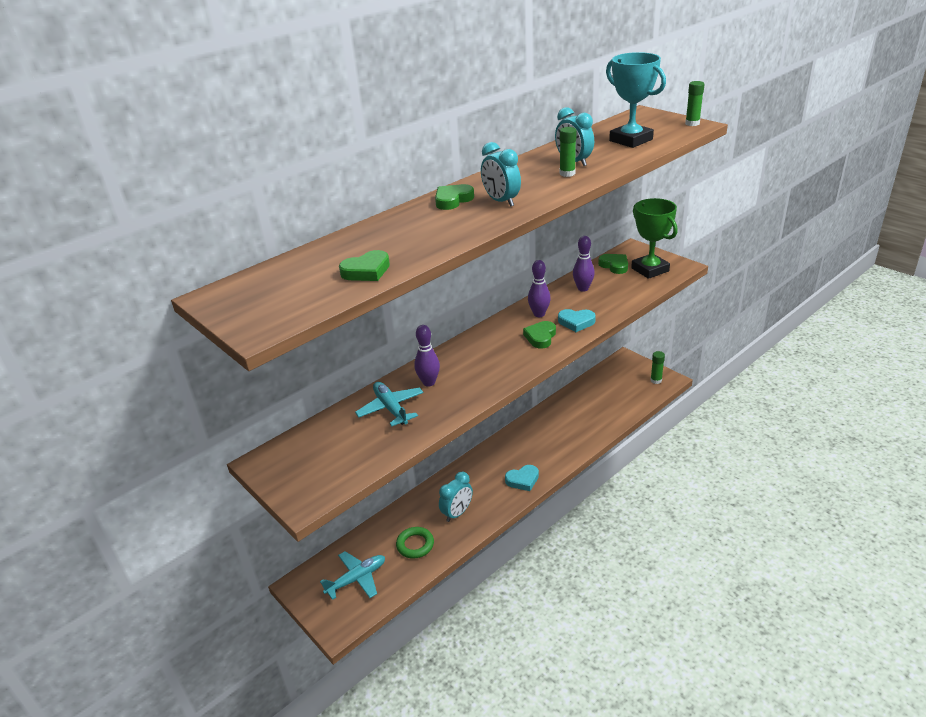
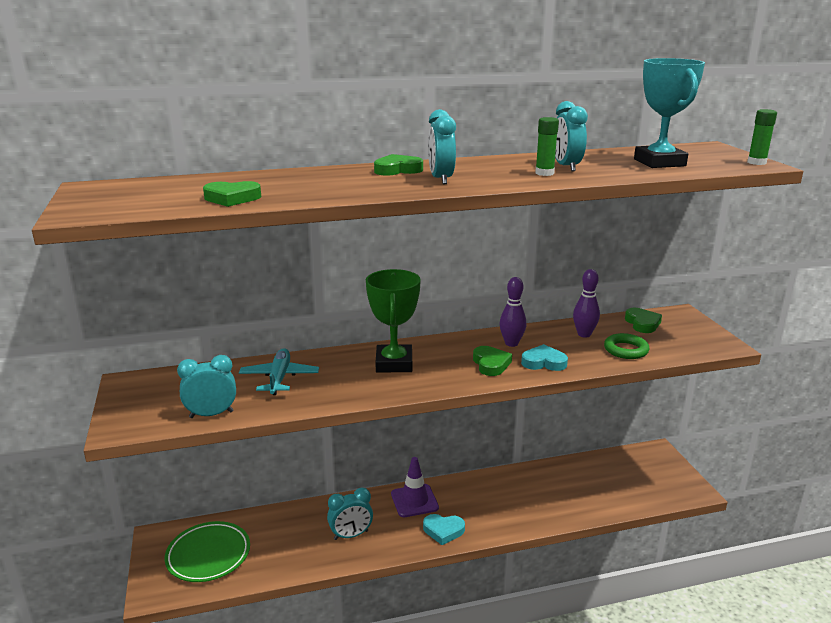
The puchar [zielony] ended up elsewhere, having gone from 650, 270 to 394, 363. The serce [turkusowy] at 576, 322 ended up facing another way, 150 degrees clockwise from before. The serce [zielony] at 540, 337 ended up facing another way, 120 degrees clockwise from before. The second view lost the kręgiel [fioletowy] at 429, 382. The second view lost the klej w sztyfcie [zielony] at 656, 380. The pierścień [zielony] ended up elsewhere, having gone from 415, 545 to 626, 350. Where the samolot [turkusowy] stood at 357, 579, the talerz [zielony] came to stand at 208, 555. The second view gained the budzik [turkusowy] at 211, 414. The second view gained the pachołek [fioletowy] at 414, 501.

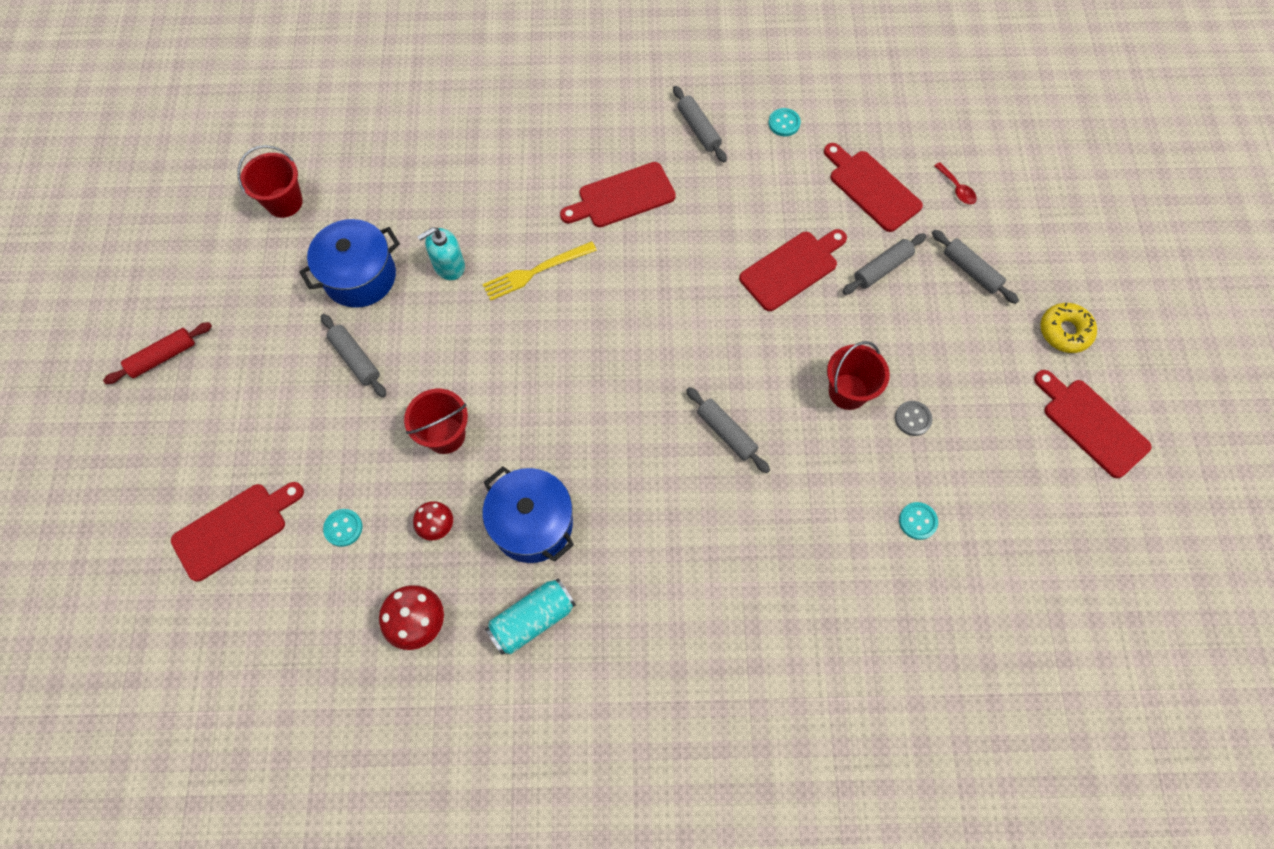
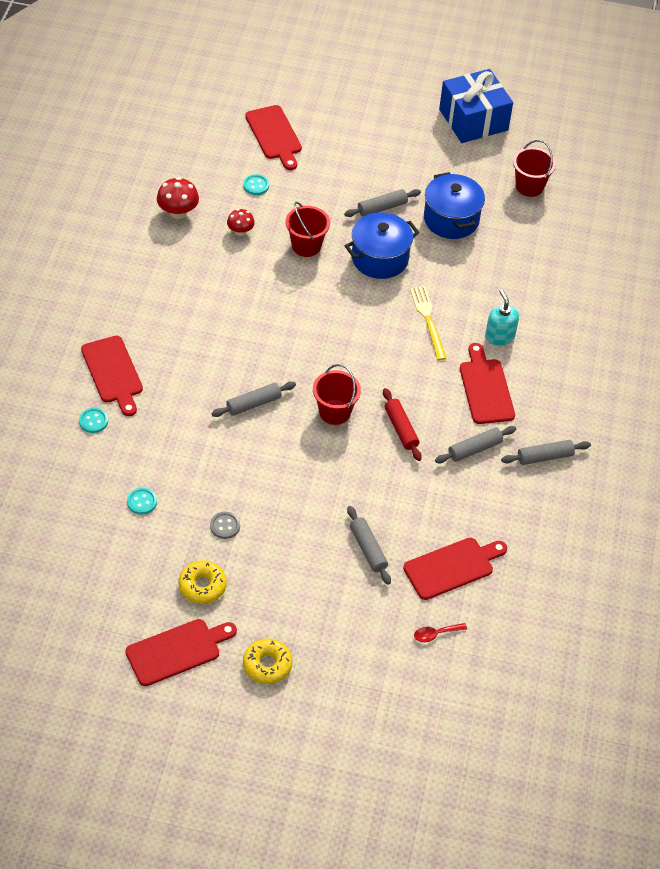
The guzik [turkusowy] ended up elsewhere, having gone from 784, 123 to 93, 421. The dozownik mydła [turkusowy] ended up elsewhere, having gone from 449, 266 to 499, 336. The deska do krojenia [czerwony] ended up elsewhere, having gone from 792, 268 to 113, 373. The wałek do ciasta [szary] ended up elsewhere, having gone from 971, 271 to 475, 449. The wałek do ciasta [czerwony] ended up elsewhere, having gone from 163, 357 to 401, 429. The wiadro [czerwony] ended up elsewhere, having gone from 848, 391 to 334, 412. The garnek [niebieski] ended up elsewhere, having gone from 532, 524 to 380, 258. The second view lost the puszka [turkusowy] at 532, 619. The second view gained the prezent [niebieski] at 473, 120. The second view gained the donut [żółty] at 202, 586.

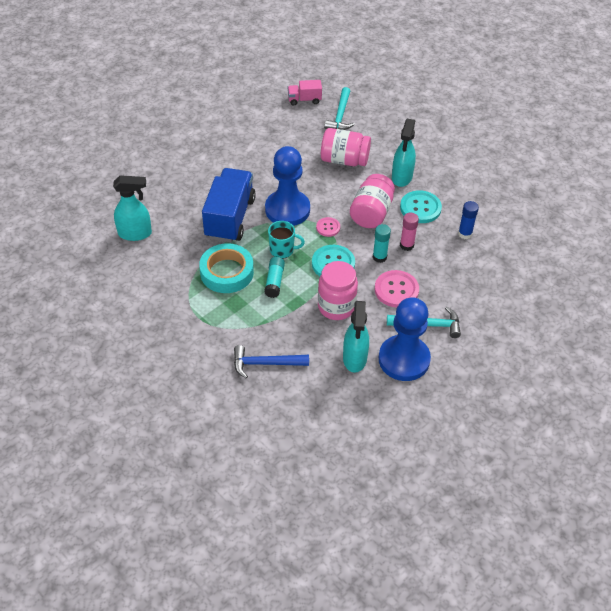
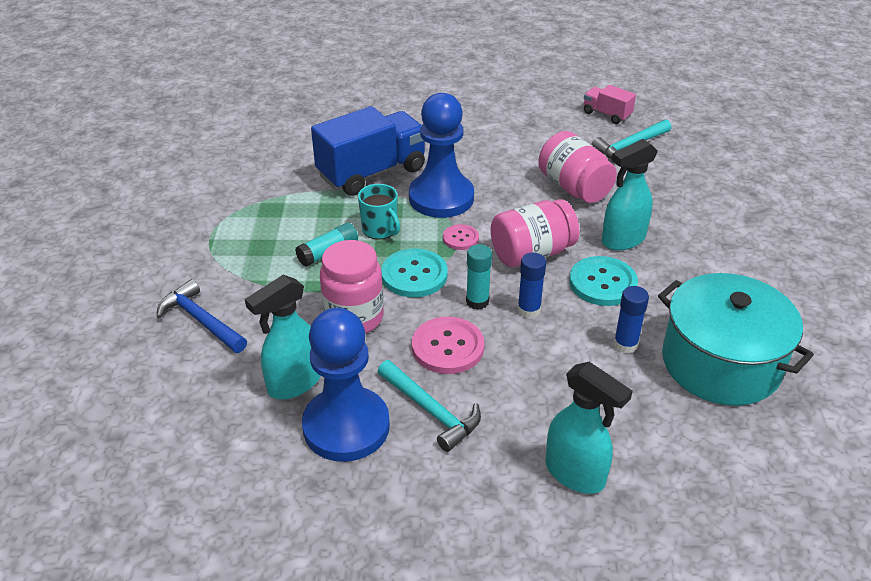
The spryskiwacz [turkusowy] ended up elsewhere, having gone from 135, 233 to 575, 474. What was the klej w sztyfcie [różowy] at 406, 245 turned into the klej w sztyfcie [niebieski] at 529, 310. The second view lost the taśma klejąca [turkusowy] at 227, 272. The second view gained the garnek [turkusowy] at 720, 363.

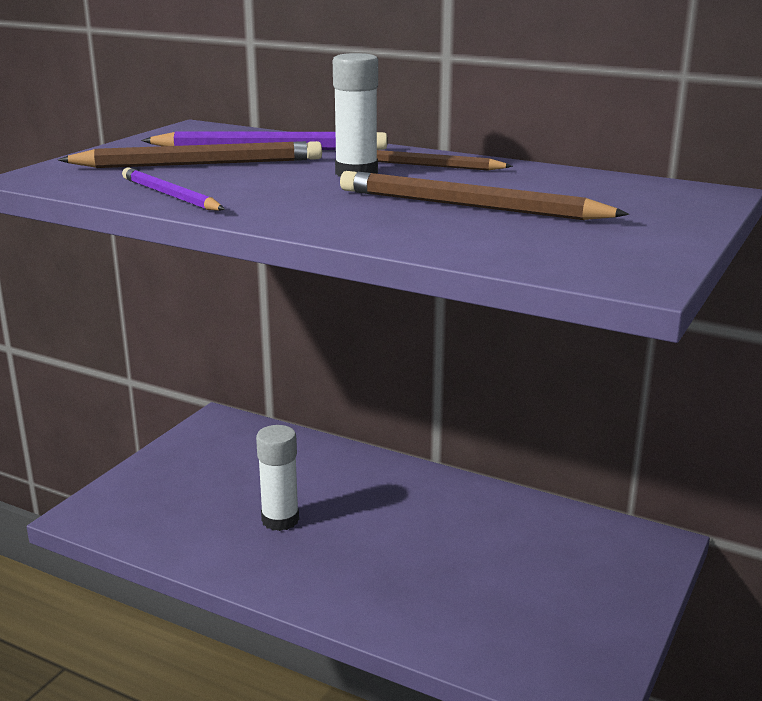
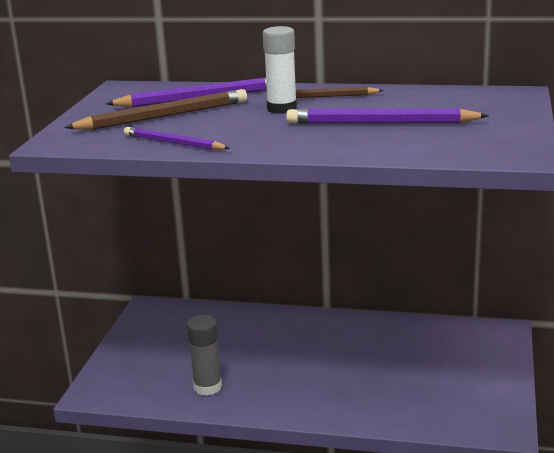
What was the ołówek [brązowy] at 471, 206 turned into the ołówek [fioletowy] at 381, 123. The second view lost the klej w sztyfcie [biały] at 280, 520. The second view gained the klej w sztyfcie [szary] at 207, 387.

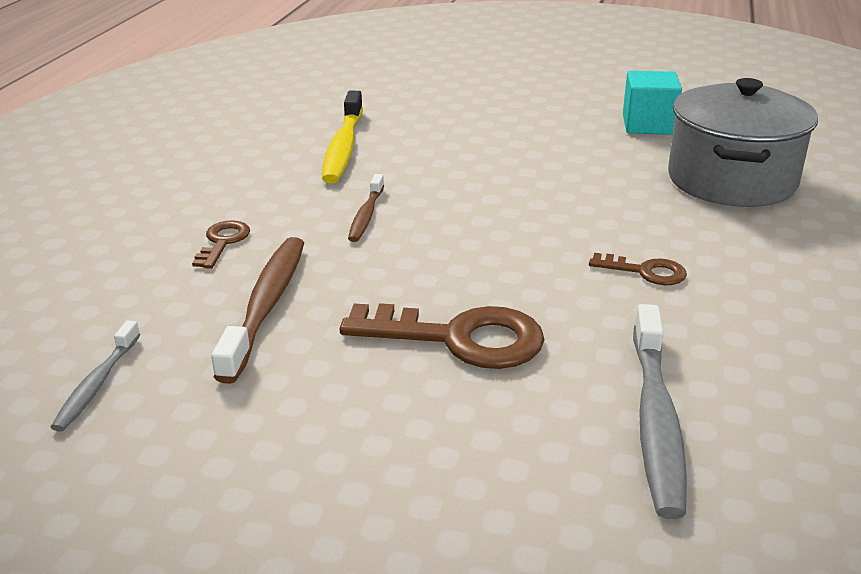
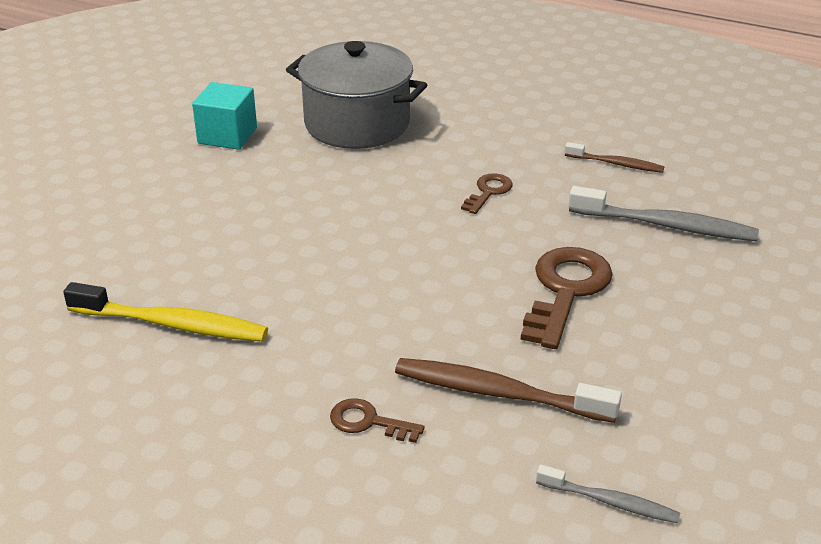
The szczoteczka do zębów [brązowy] ended up elsewhere, having gone from 366, 215 to 616, 164.

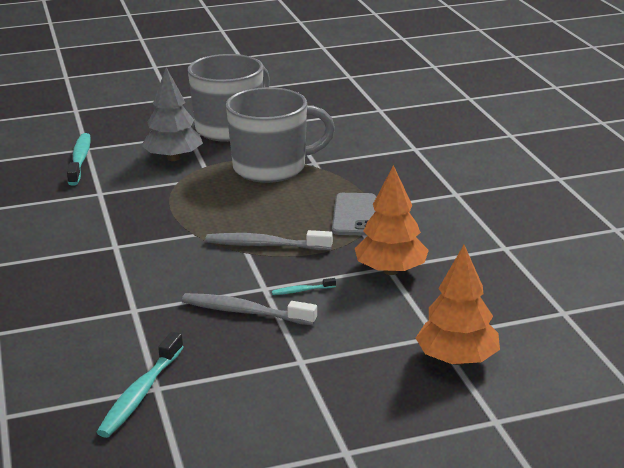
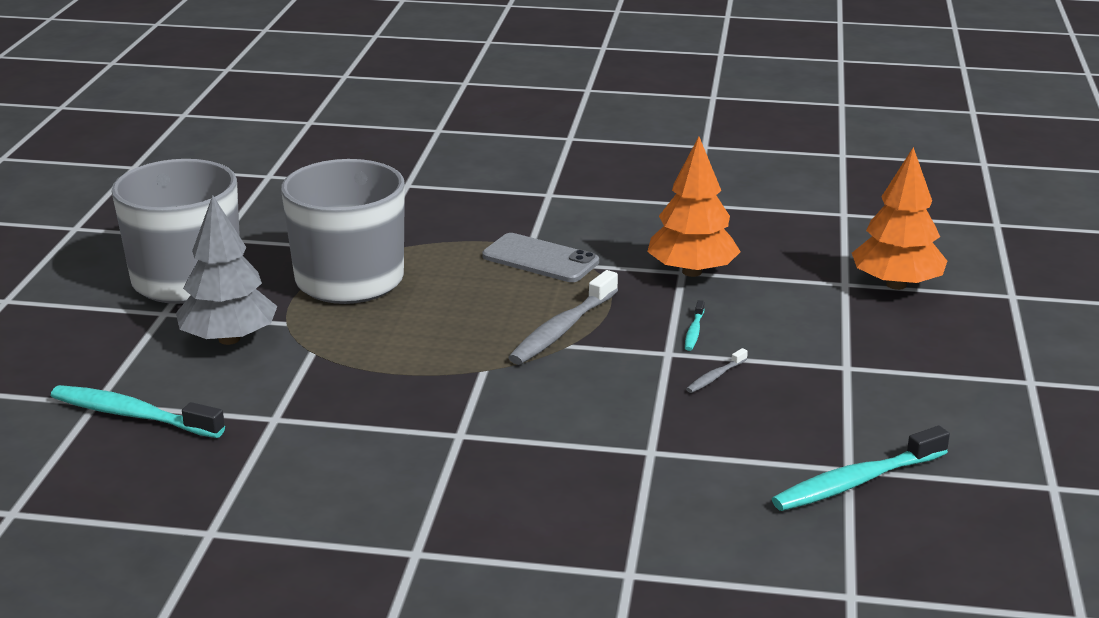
The size of the szczoteczka do zębów [szary] at 244, 312 changed by a factor of 0.48. The szczoteczka do zębów [turkusowy] at 140, 394 ended up facing another way, 105 degrees clockwise from before.

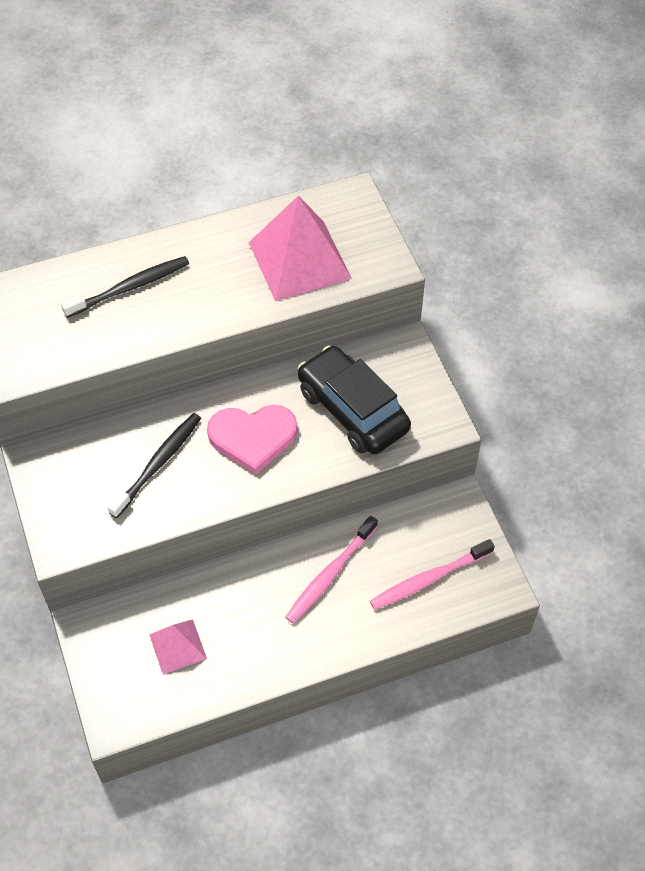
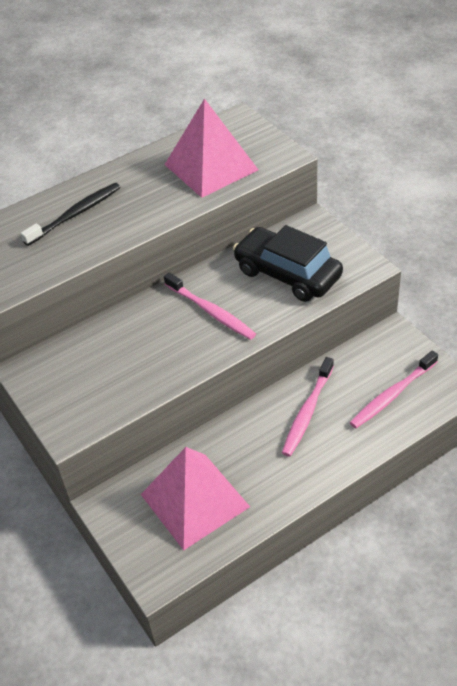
Where the serce [różowy] stood at 253, 437, the szczoteczka do zębów [różowy] came to stand at 211, 312. The second view lost the szczoteczka do zębów [czarny] at 158, 463. The size of the piramida [różowy] at 177, 646 changed by a factor of 1.87.

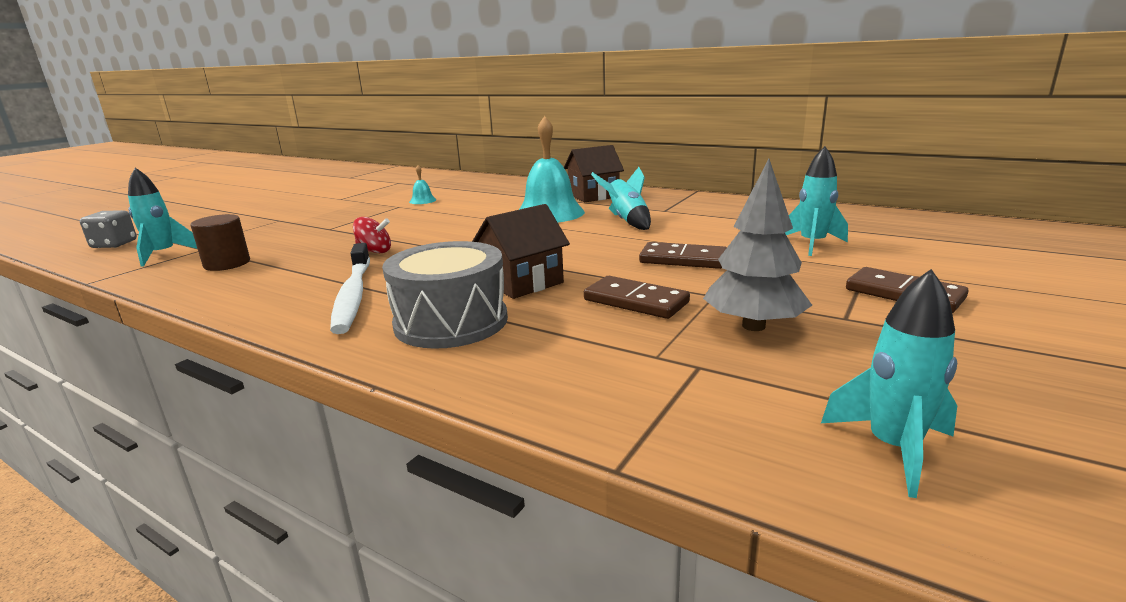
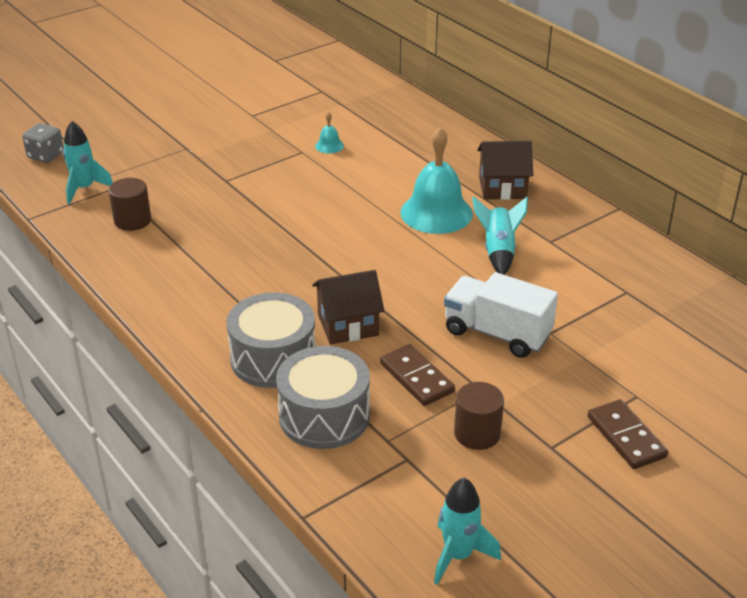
The second view lost the rakieta [turkusowy] at 812, 244. Where the drzewko [szary] stood at 753, 326, the walec [brązowy] came to stand at 477, 433. The second view lost the bączek [czerwony] at 375, 251. Where the kostka domina [brązowy] stood at 683, 259, the ciężarówka [biały] came to stand at 497, 333. The second view lost the szczoteczka do zębów [biały] at 353, 295. The second view gained the bęben [szary] at 324, 416.

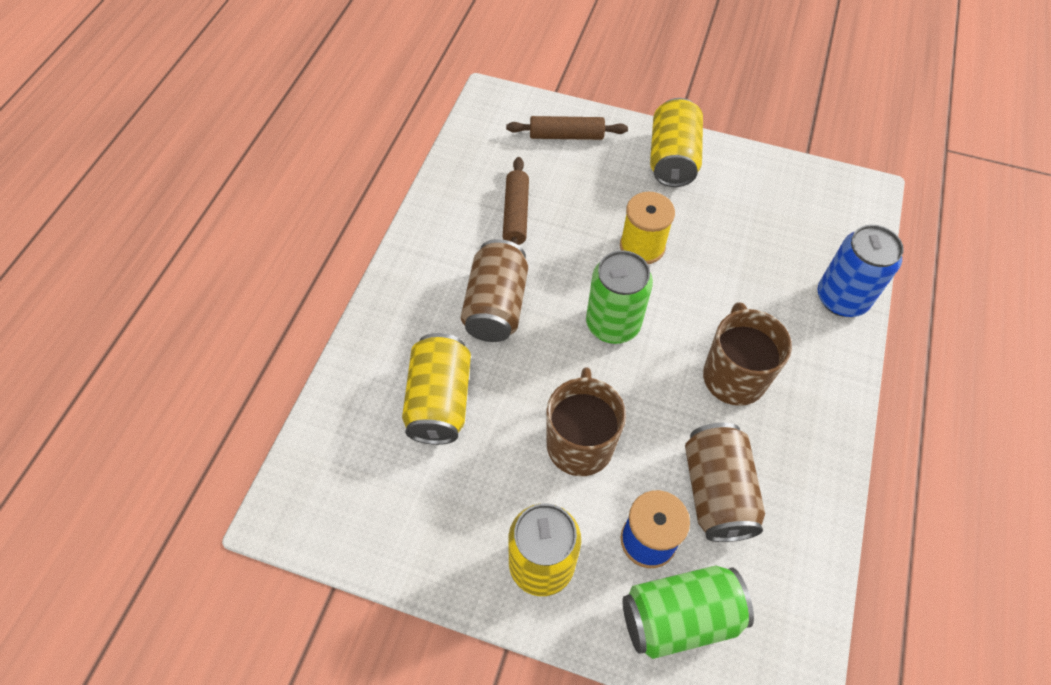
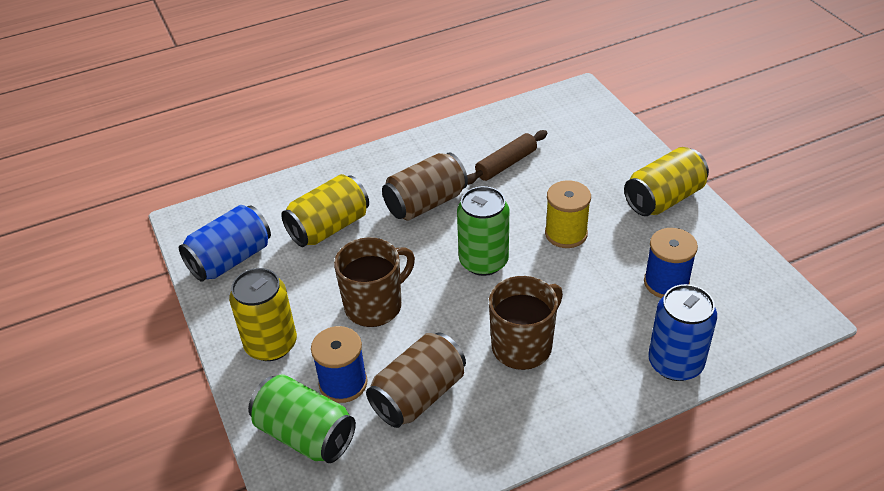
The second view lost the wałek do ciasta [brązowy] at 566, 135. The second view gained the puszka [niebieski] at 230, 259. The second view gained the szpulka [niebieski] at 666, 283.

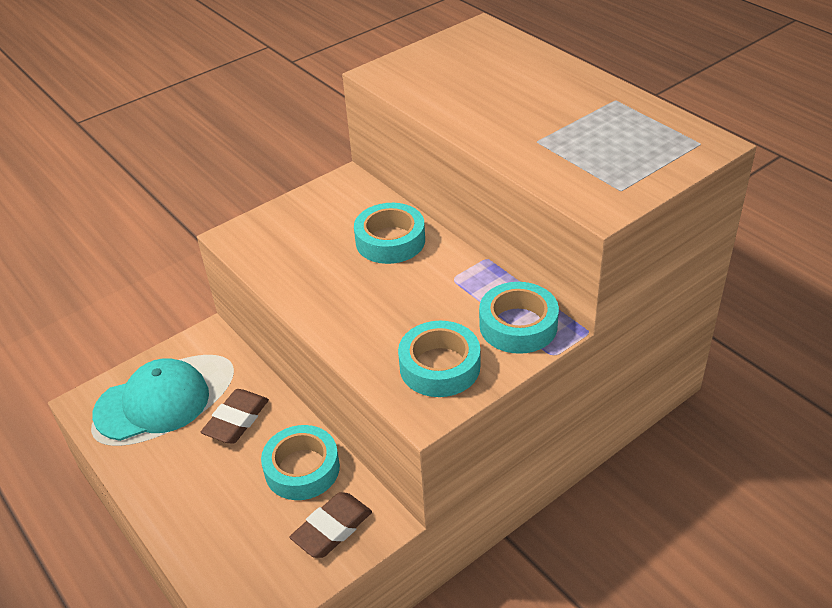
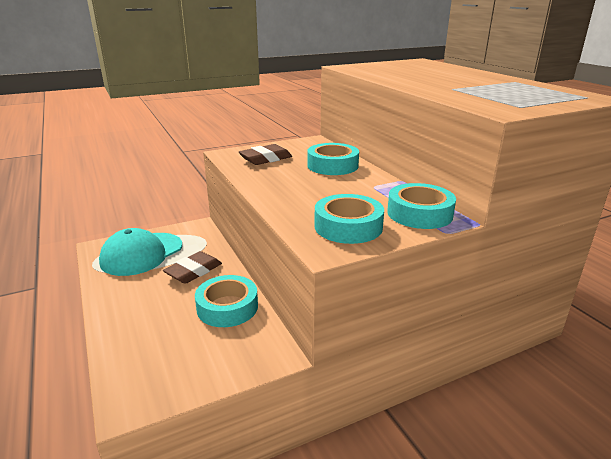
The czapka [turkusowy] at 152, 404 ended up facing another way, 135 degrees clockwise from before. The gumka do mazania [brązowy] ended up elsewhere, having gone from 332, 529 to 265, 159.

